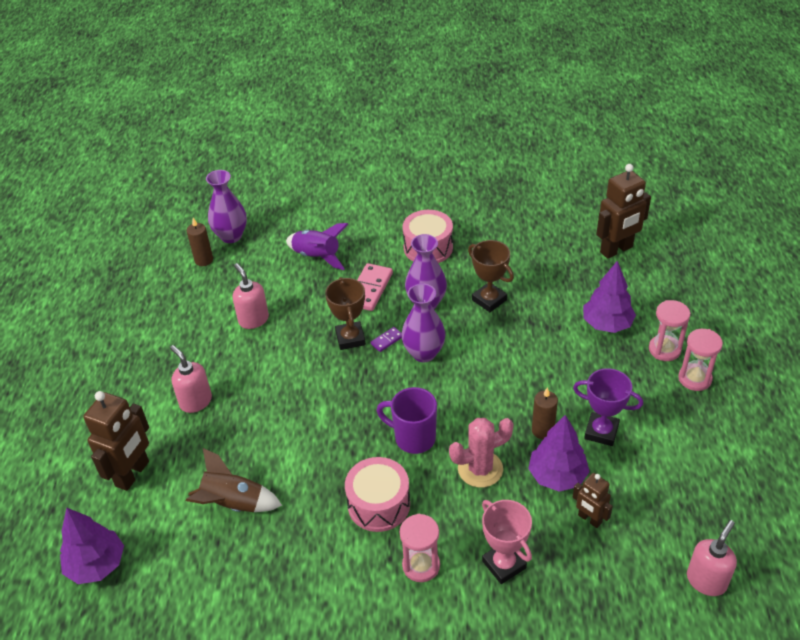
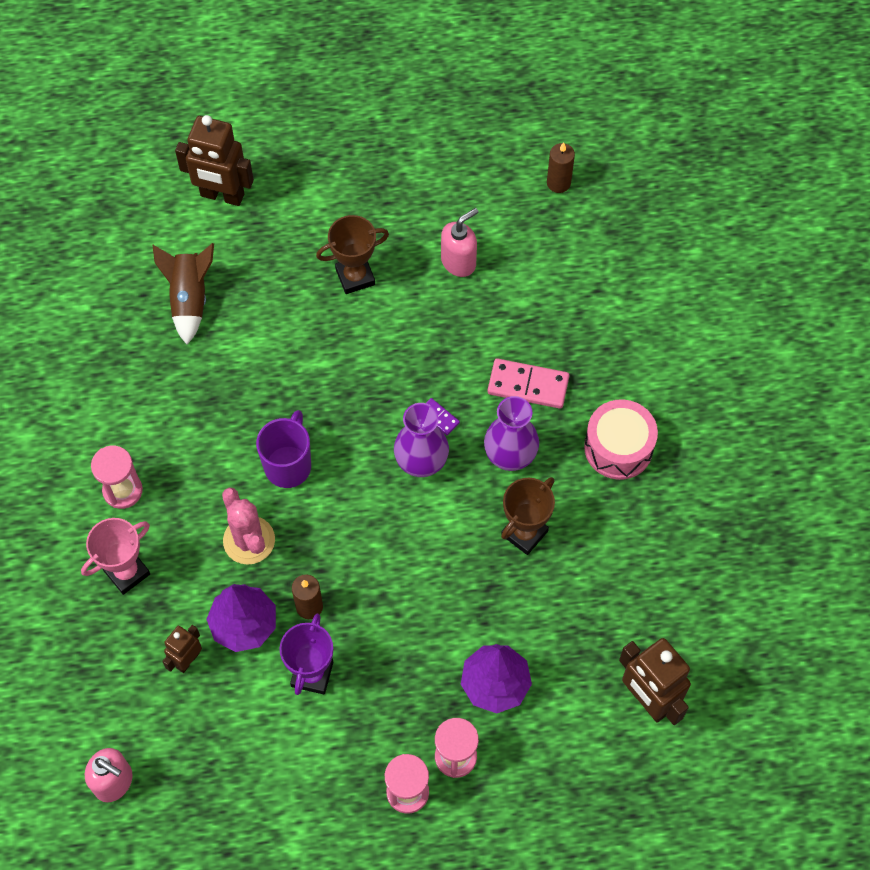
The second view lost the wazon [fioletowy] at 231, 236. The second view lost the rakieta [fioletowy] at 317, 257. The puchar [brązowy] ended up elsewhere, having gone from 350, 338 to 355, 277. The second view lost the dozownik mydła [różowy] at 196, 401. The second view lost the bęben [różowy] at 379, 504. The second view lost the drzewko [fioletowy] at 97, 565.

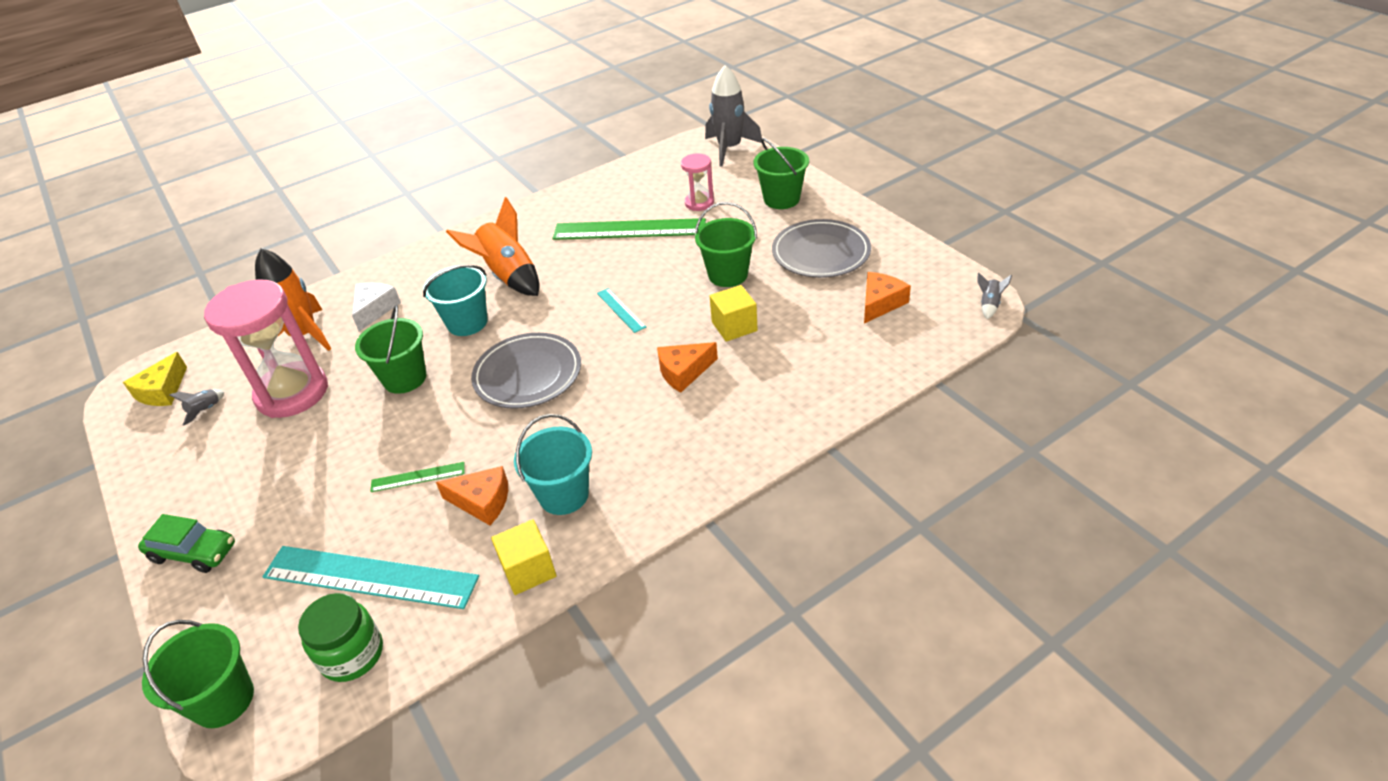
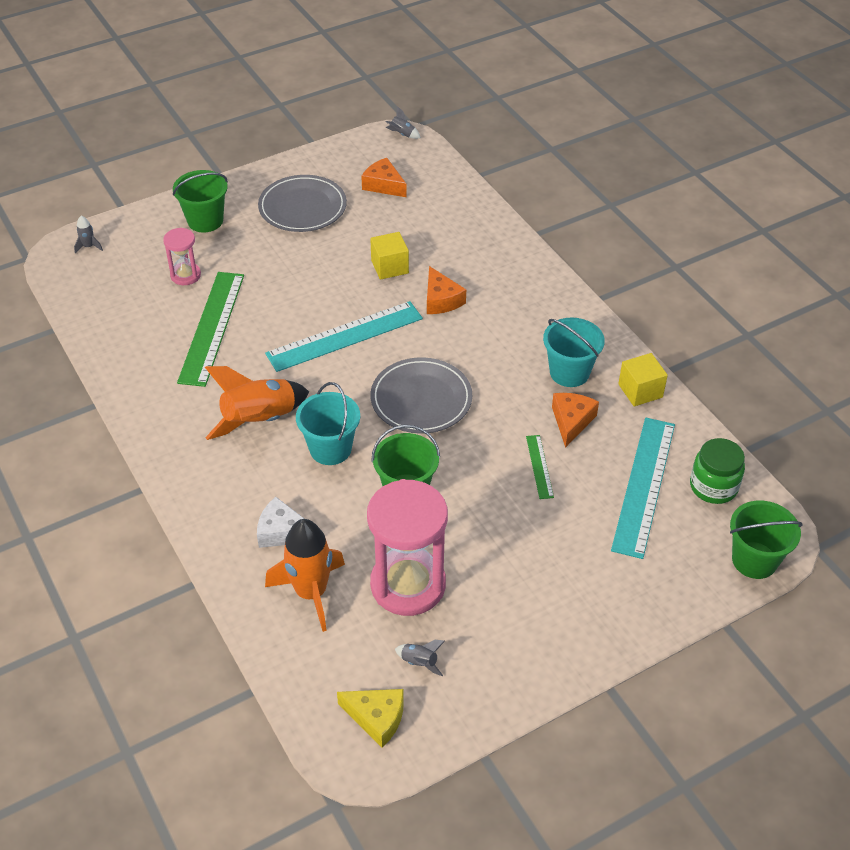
The size of the rakieta [szary] at 729, 149 changed by a factor of 0.42. The second view lost the wiadro [zielony] at 728, 275. The size of the linijka [turkusowy] at 621, 310 changed by a factor of 2.16. The second view lost the samochód [zielony] at 194, 552.

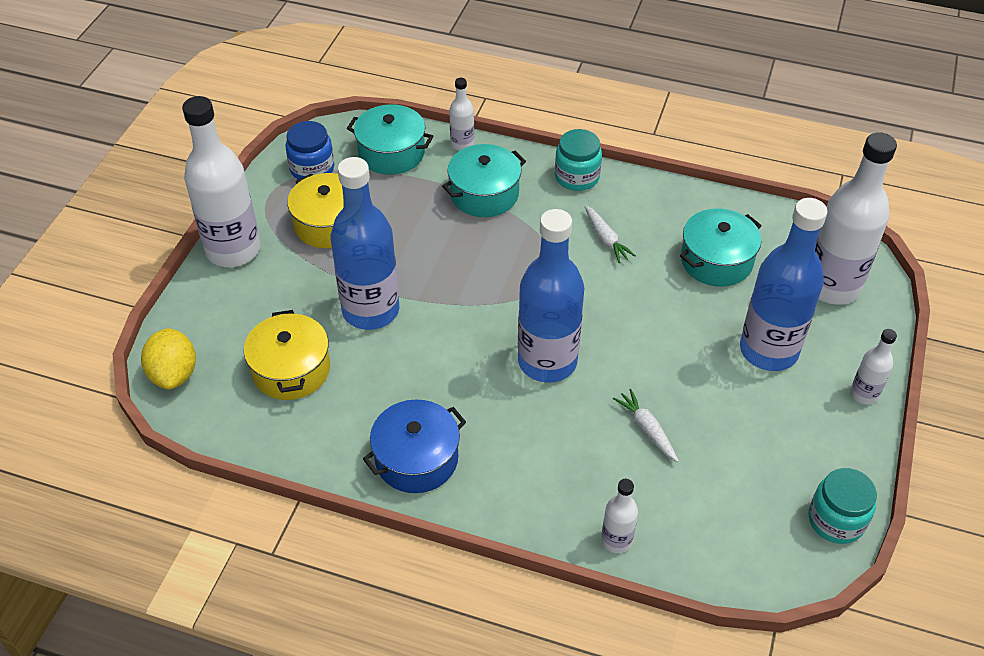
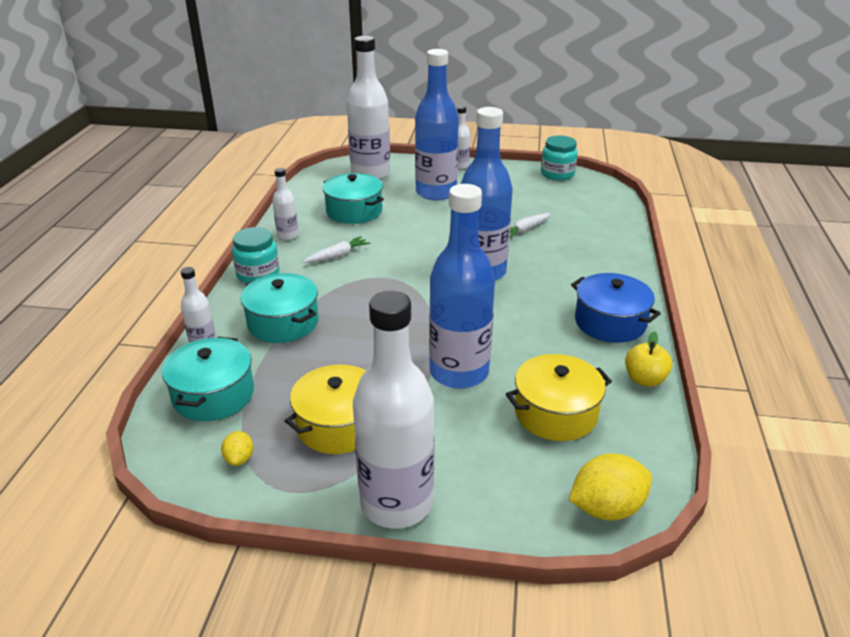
Where the słoik [niebieski] stood at 312, 169, the cytryna [żółty] came to stand at 239, 459. The butelka [biały] ended up elsewhere, having gone from 616, 540 to 287, 236. The second view gained the jabłko [żółty] at 644, 379.

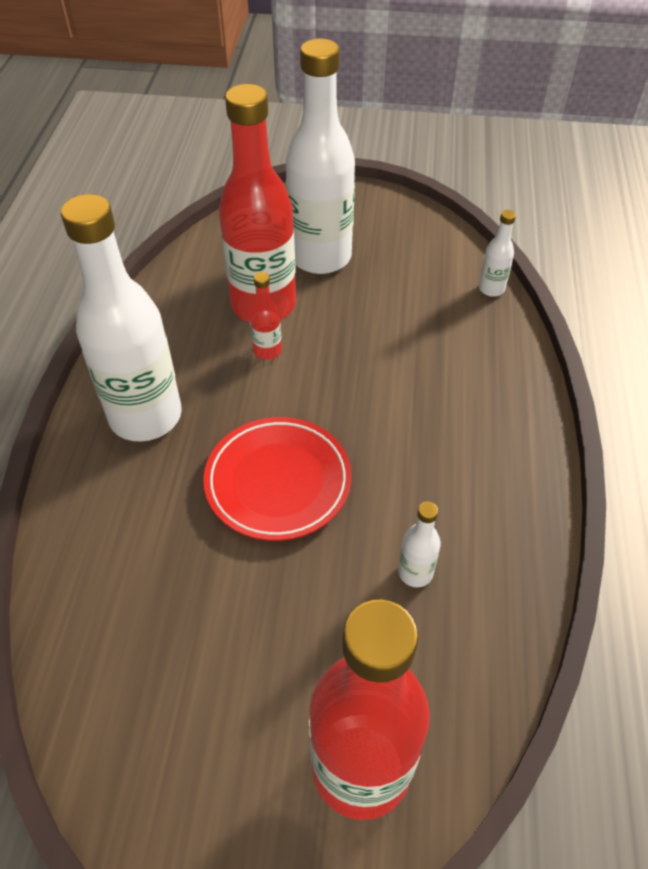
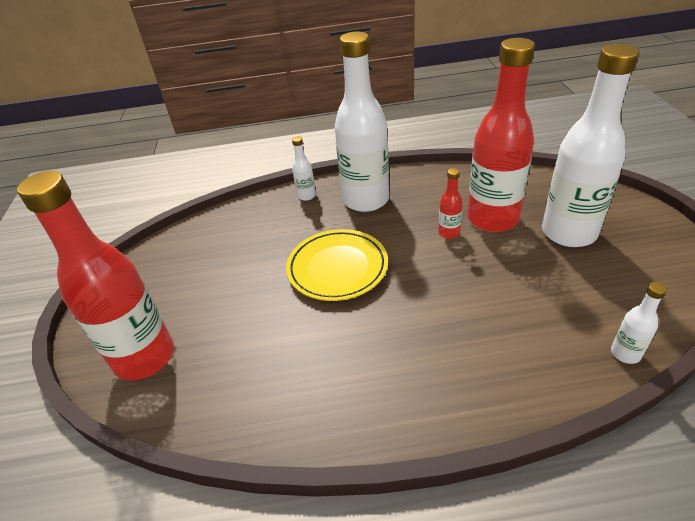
What was the talerz [czerwony] at 278, 482 turned into the talerz [żółty] at 337, 268. The butelka [biały] ended up elsewhere, having gone from 415, 572 to 306, 196.

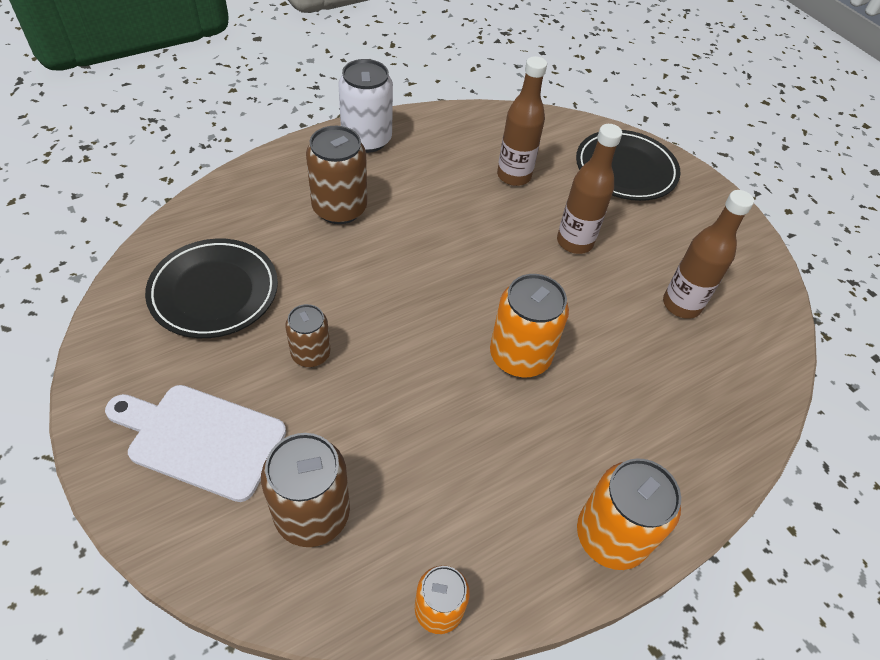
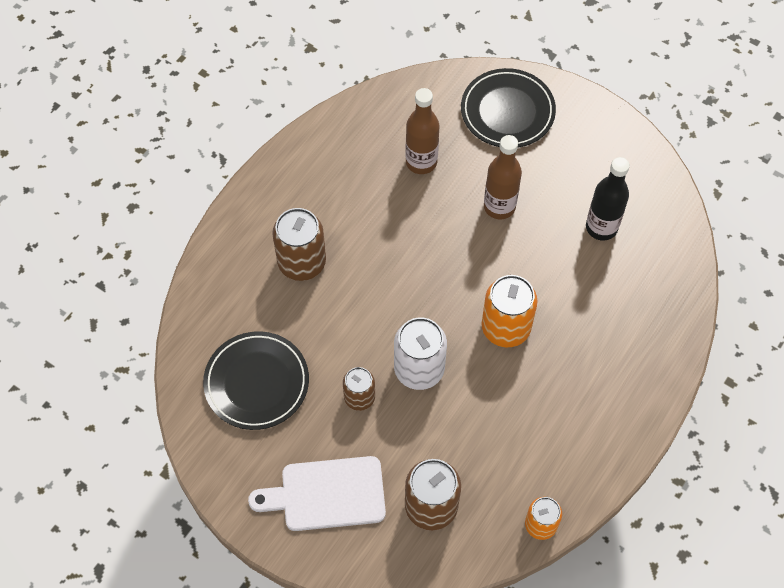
The puszka [biały] ended up elsewhere, having gone from 366, 139 to 419, 369. What was the butelka [brązowy] at 681, 305 turned into the butelka [czarny] at 601, 227. The second view lost the puszka [pomarańczowy] at 611, 536.

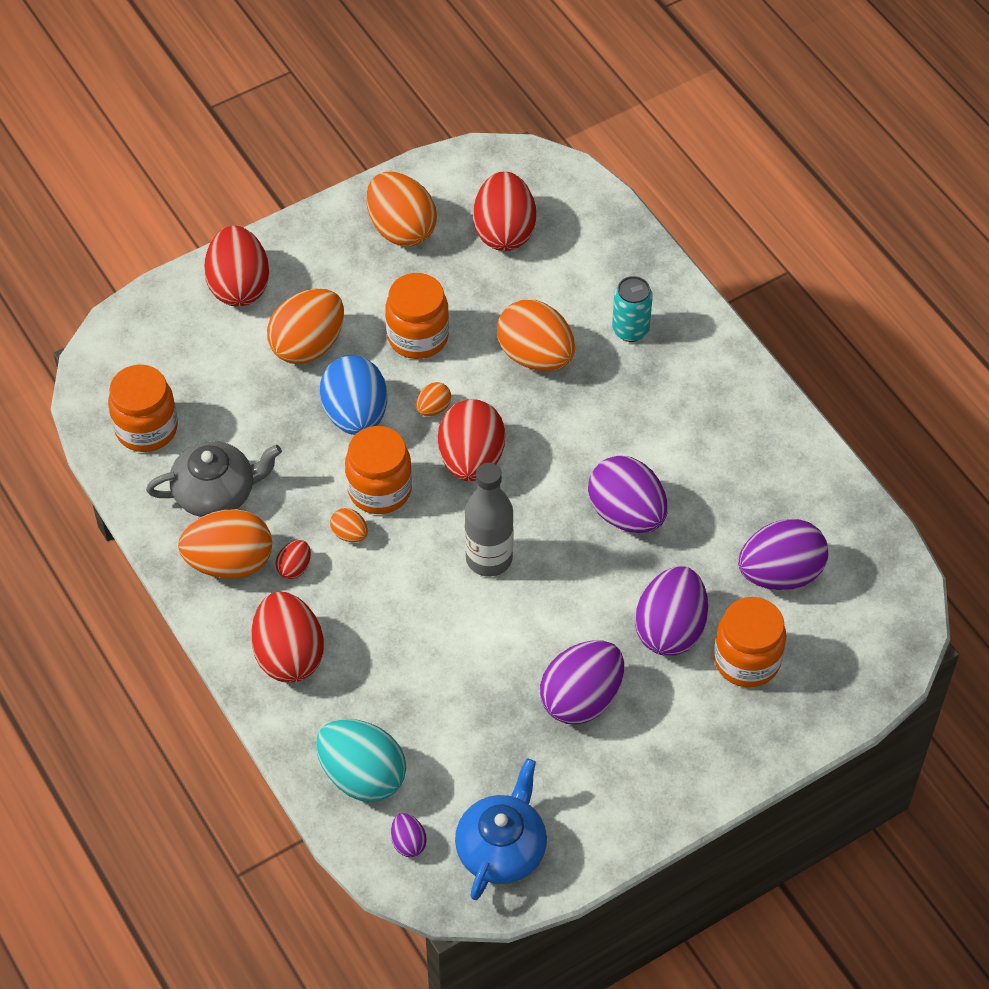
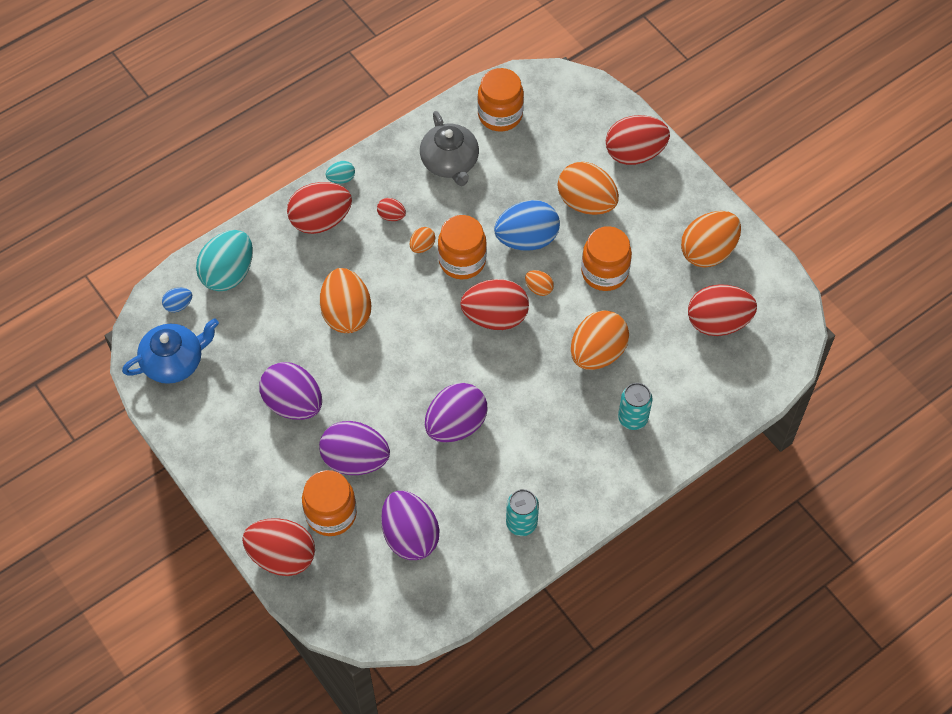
The second view lost the butelka [szary] at 489, 559. The jajko [pomarańczowy] ended up elsewhere, having gone from 229, 562 to 346, 313. The imbryk [niebieski] at 502, 848 ended up facing another way, 45 degrees counterclockwise from before. What was the jajko [fioletowy] at 408, 842 turned into the jajko [niebieski] at 178, 305. The second view gained the jajko [turkusowy] at 341, 179. The second view gained the puszka [turkusowy] at 521, 523. The second view gained the jajko [czerwony] at 282, 556.

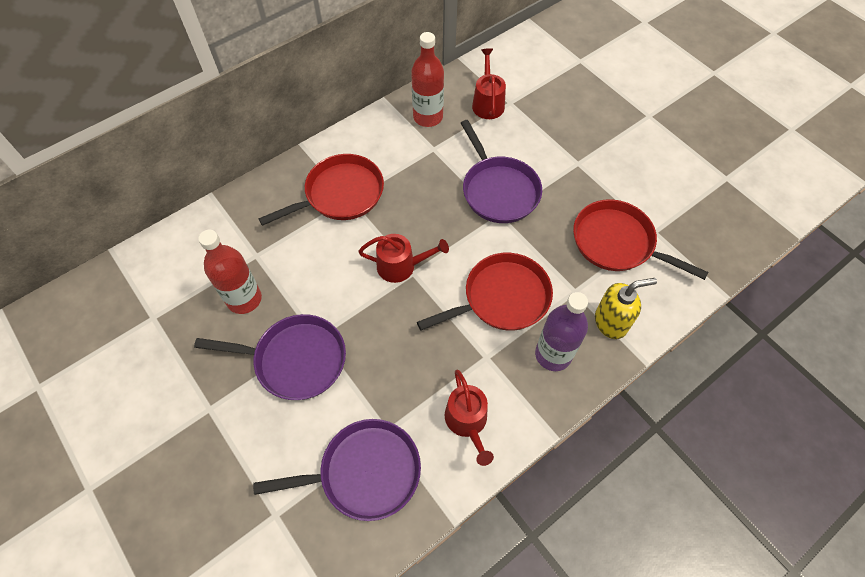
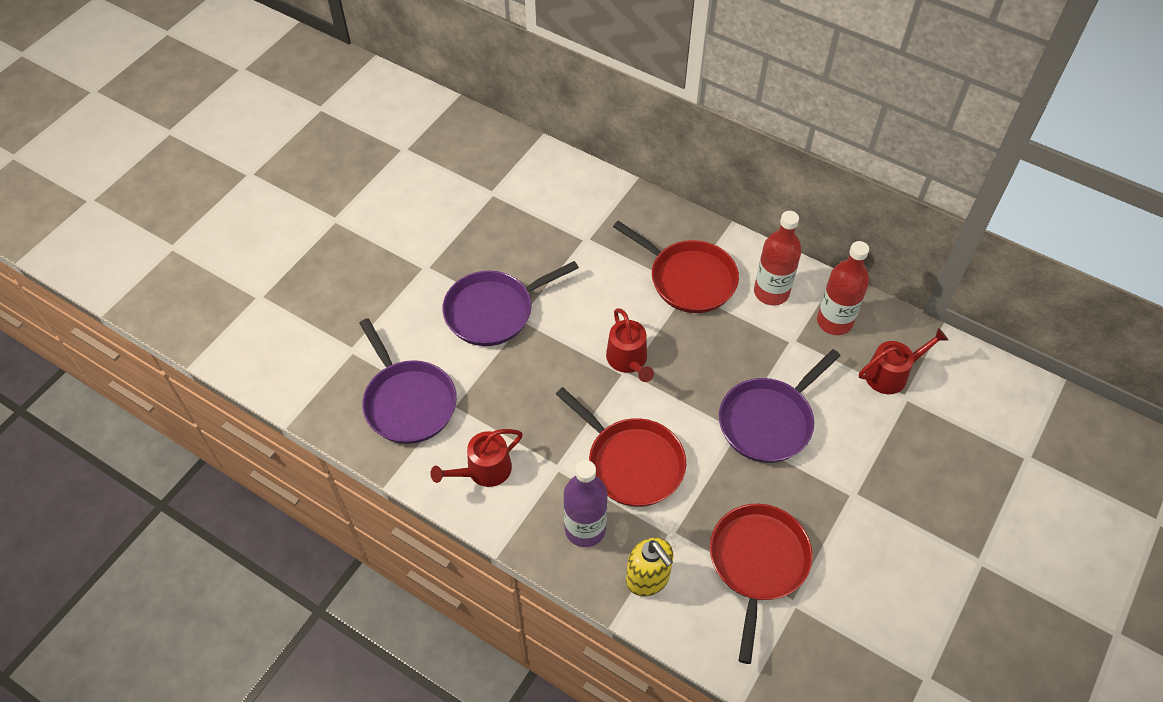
The butelka [czerwony] ended up elsewhere, having gone from 244, 299 to 771, 292. The patelnia [fioletowy] at 296, 360 ended up facing another way, 75 degrees clockwise from before.

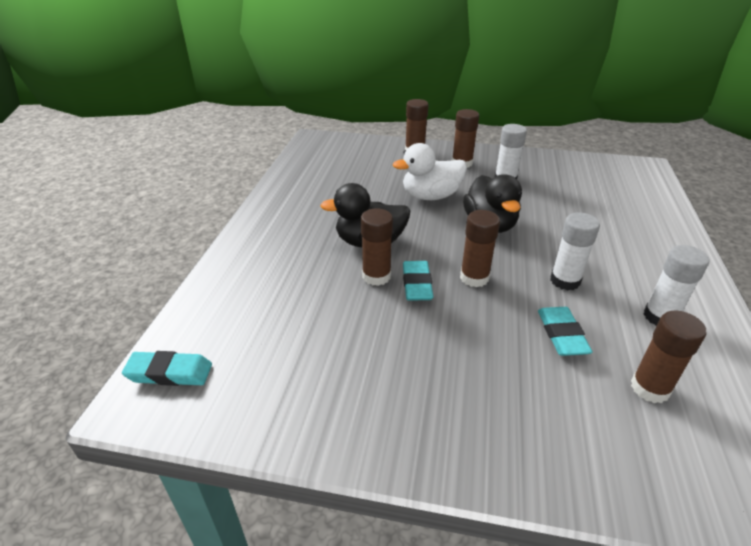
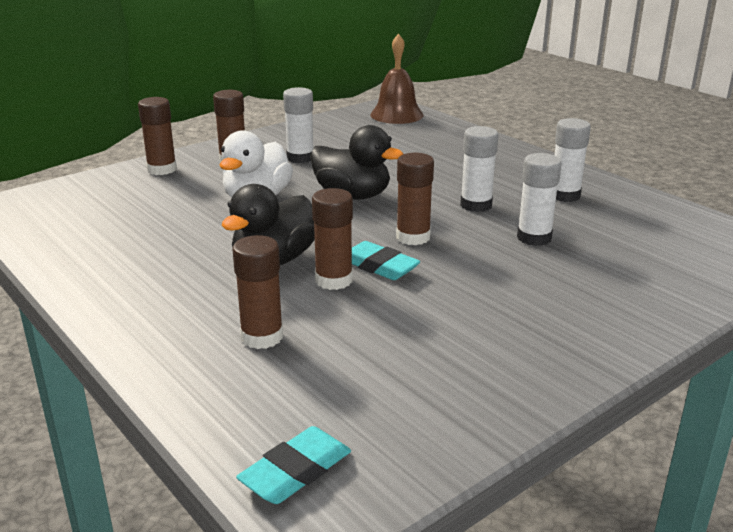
Where the gumka do mazania [turkusowy] stood at 562, 334, the klej w sztyfcie [biały] came to stand at 534, 238. The klej w sztyfcie [brązowy] ended up elsewhere, having gone from 650, 388 to 262, 337. The second view gained the dzwonek [brązowy] at 396, 115.

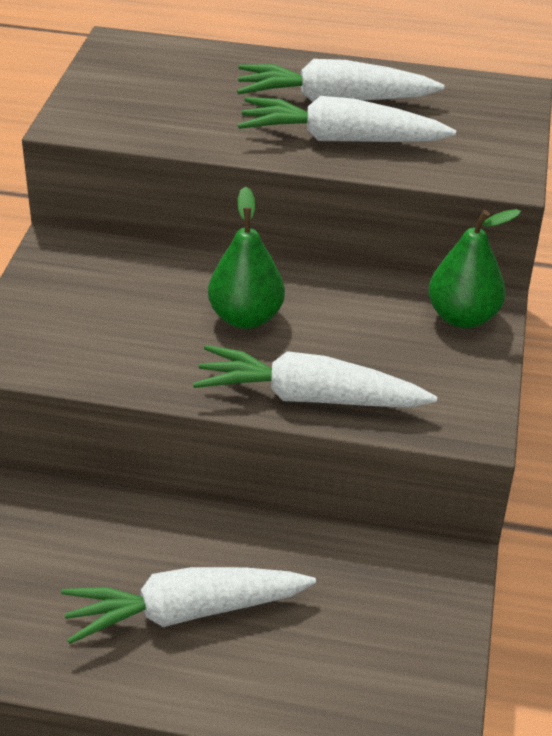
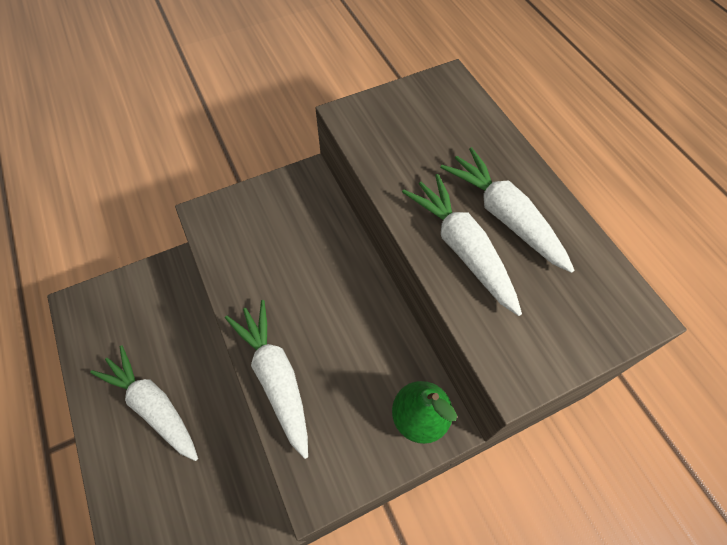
The second view lost the gruszka [zielony] at 245, 317.

